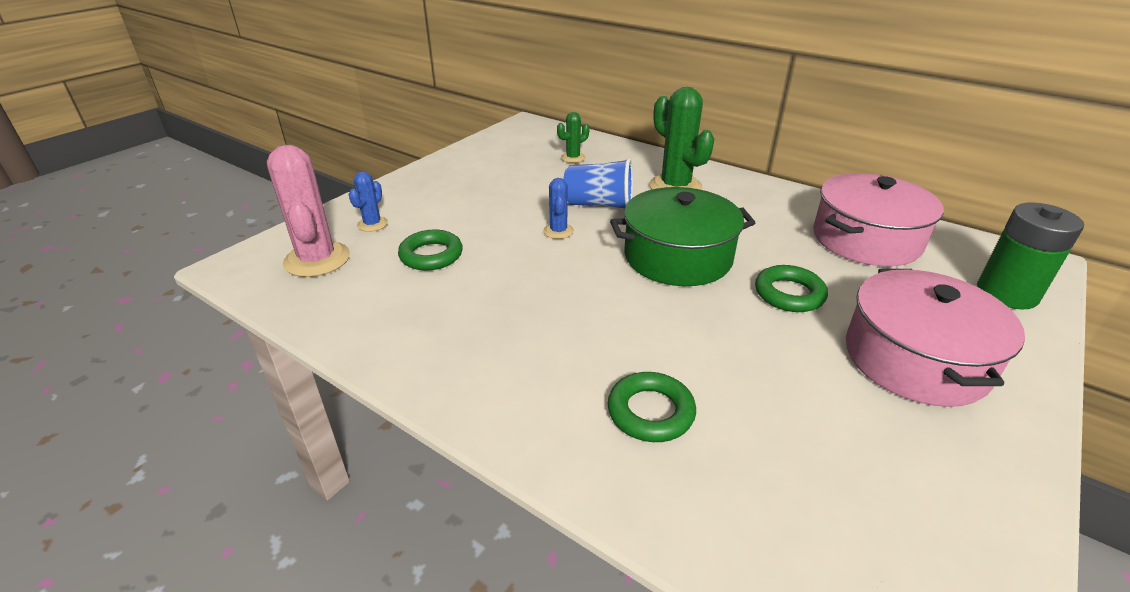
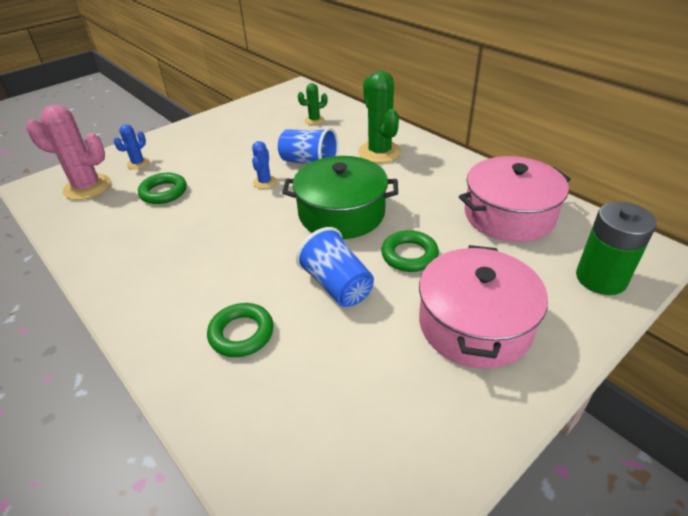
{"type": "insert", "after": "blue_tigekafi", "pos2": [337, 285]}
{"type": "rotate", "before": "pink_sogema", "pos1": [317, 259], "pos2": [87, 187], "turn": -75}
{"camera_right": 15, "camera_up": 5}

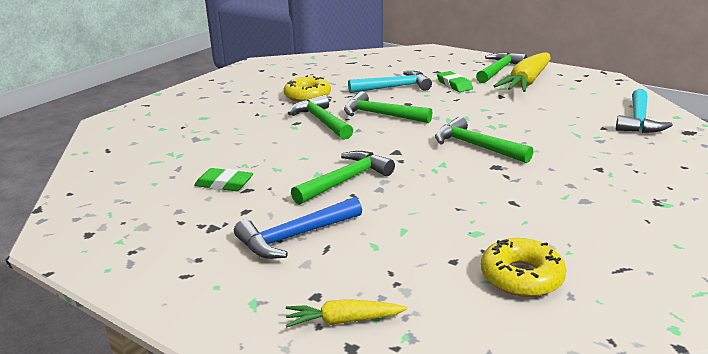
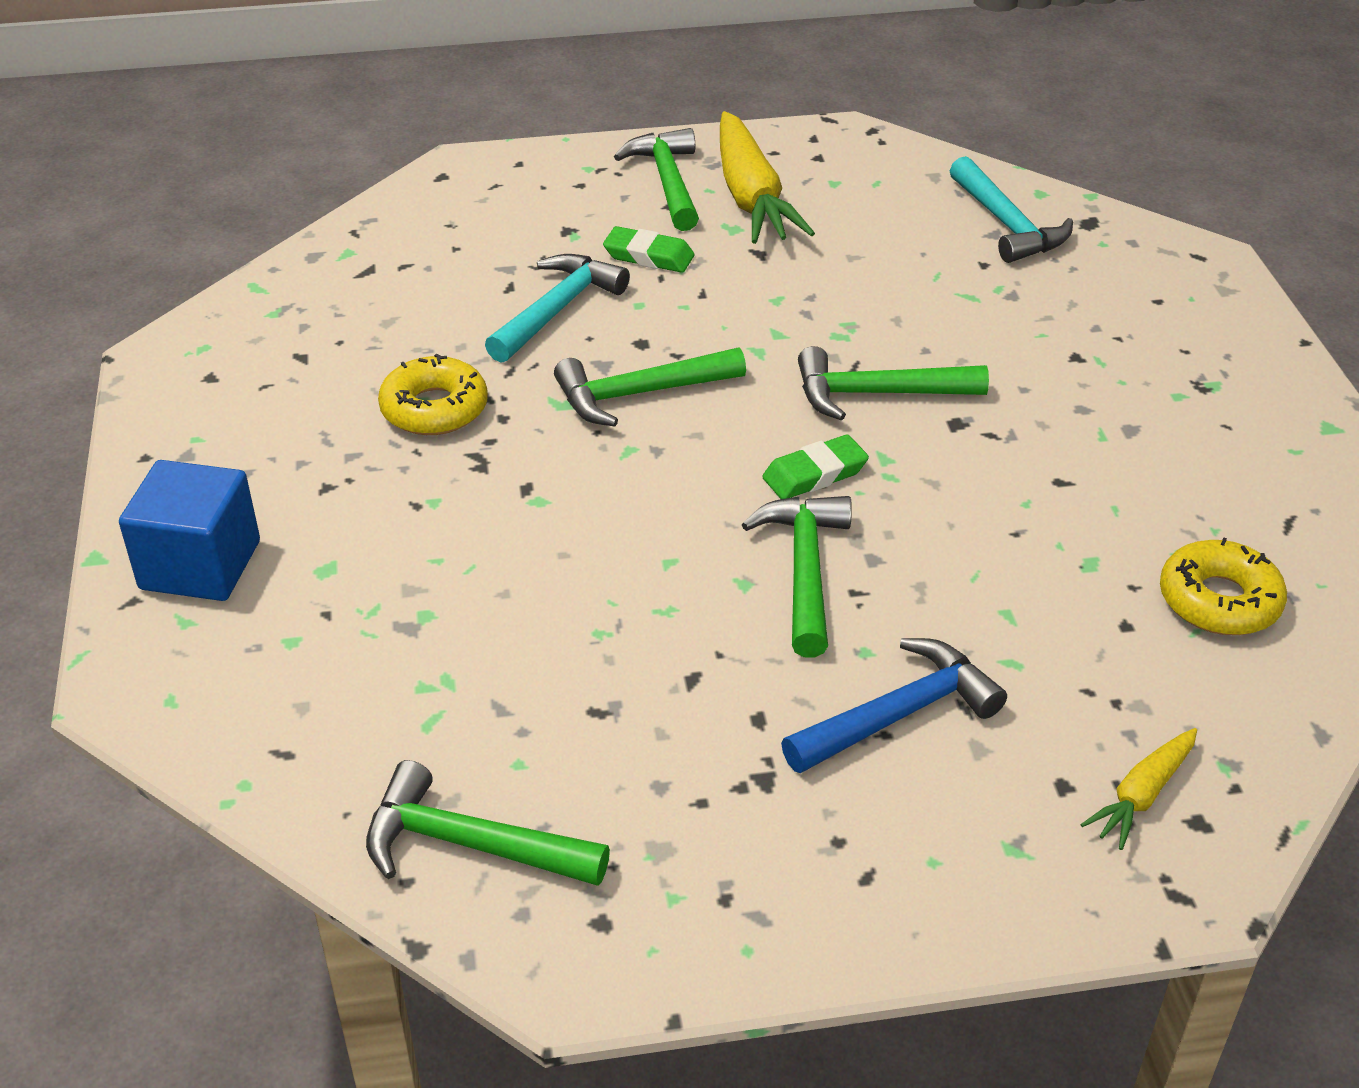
{"type": "insert", "after": "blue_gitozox", "pos2": [200, 565]}
{"type": "move", "before": "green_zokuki", "pos1": [224, 184], "pos2": [815, 474]}
{"type": "move", "before": "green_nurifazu", "pos1": [322, 121], "pos2": [471, 844]}
{"type": "rotate", "before": "blue_nurifazu", "pos1": [295, 236], "pos2": [898, 715], "turn": -135}
{"camera_right": -45, "camera_up": 15}

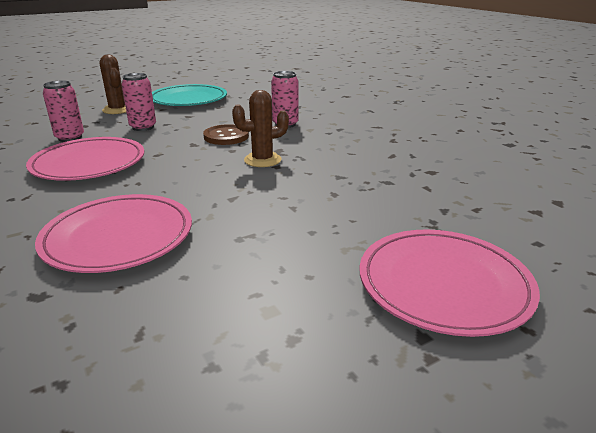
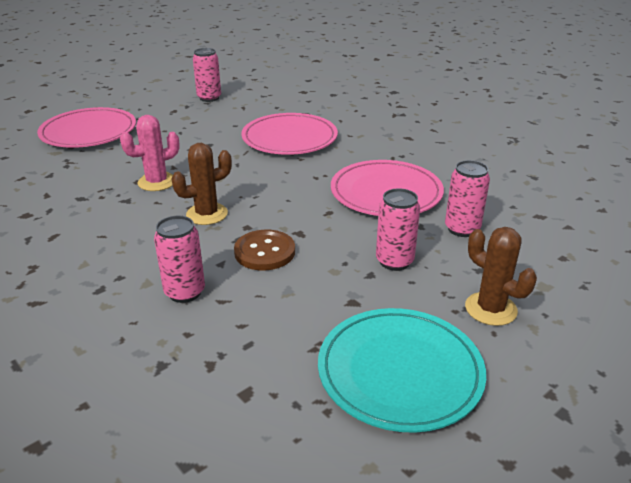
{"type": "insert", "after": "pink_sogema", "pos2": [157, 182]}
{"type": "insert", "after": "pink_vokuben", "pos2": [209, 98]}
{"camera_right": 170, "camera_up": 5}

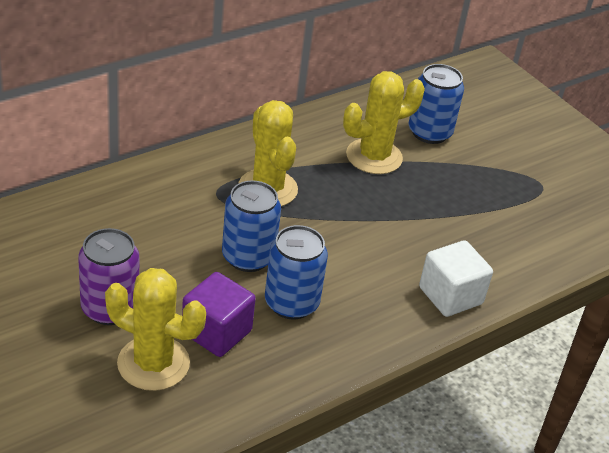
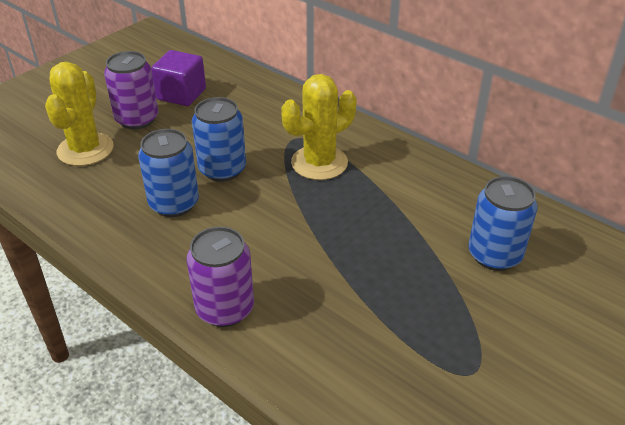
{"type": "delete", "before": "yellow_sogema", "pos1": [374, 157]}
{"type": "move", "before": "purple_gitozox", "pos1": [216, 332], "pos2": [181, 94]}
{"type": "replace", "before": "white_gitozox", "after": "purple_vokuben", "pos1": [450, 295], "pos2": [225, 308]}
{"camera_right": 80, "camera_up": 0}

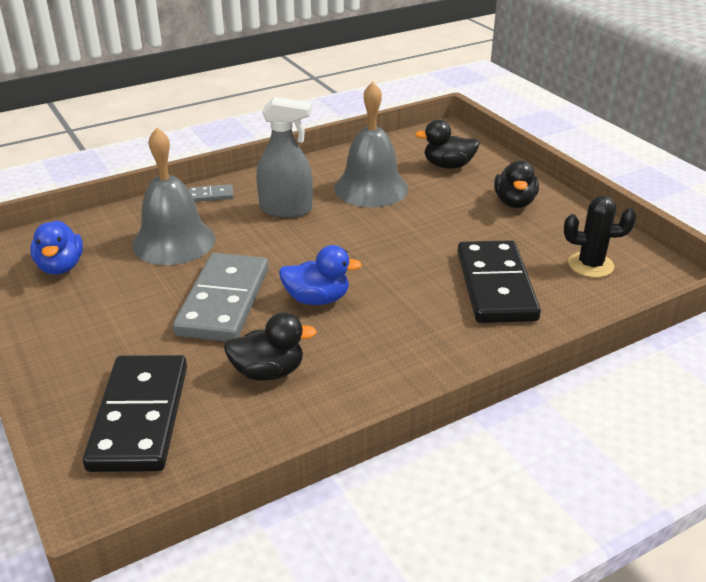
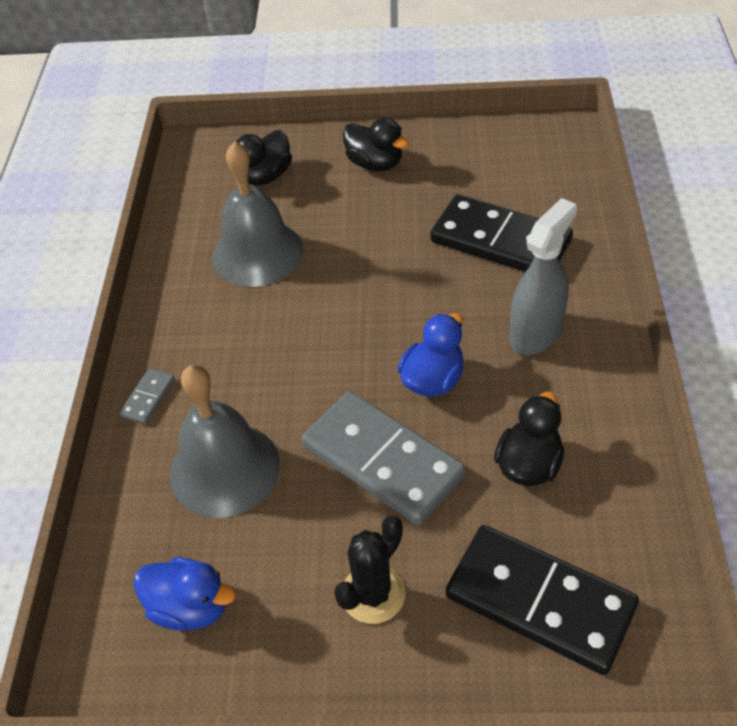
{"type": "move", "before": "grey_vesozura", "pos1": [286, 209], "pos2": [536, 333]}
{"type": "move", "before": "black_sogema", "pos1": [590, 265], "pos2": [373, 594]}
{"camera_right": -55, "camera_up": 15}

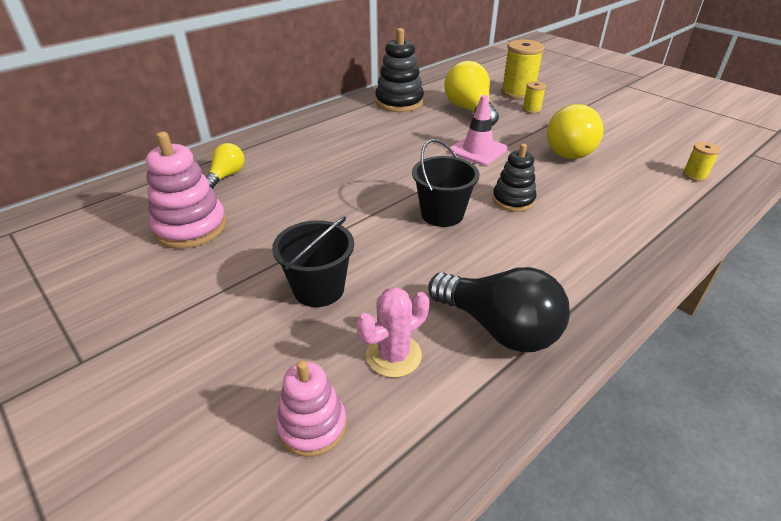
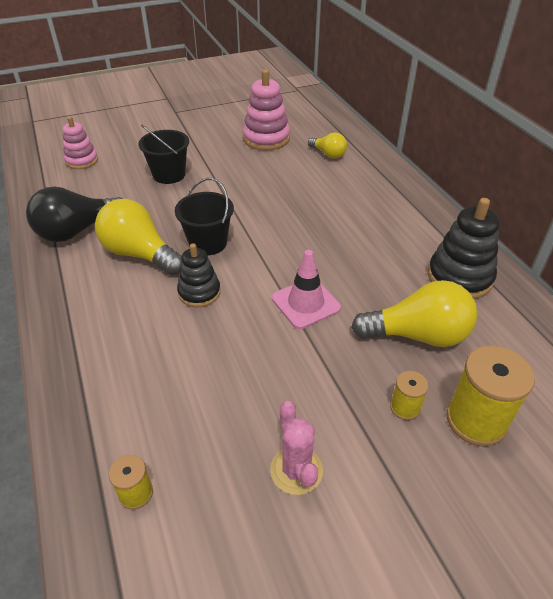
{"type": "move", "before": "pink_sogema", "pos1": [393, 355], "pos2": [296, 470]}
{"type": "move", "before": "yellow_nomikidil", "pos1": [568, 149], "pos2": [140, 254]}
{"camera_right": 110, "camera_up": 5}

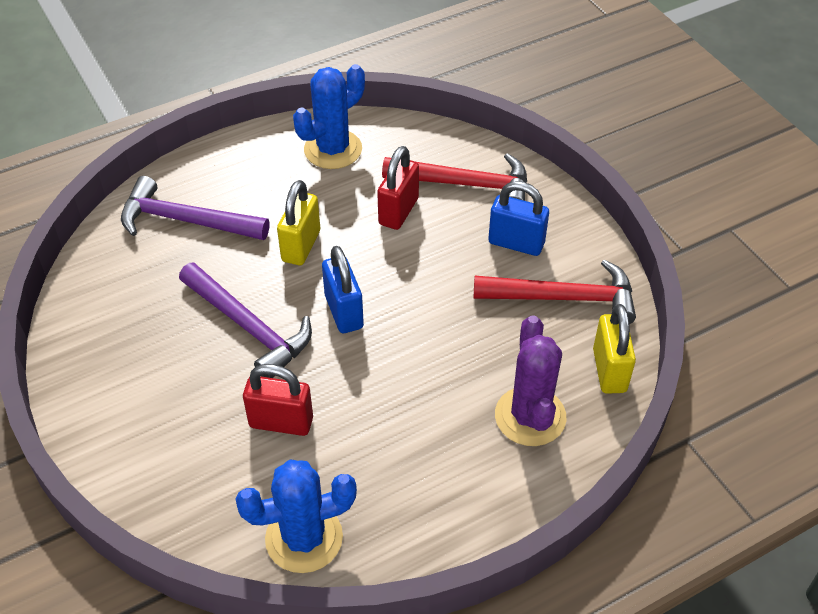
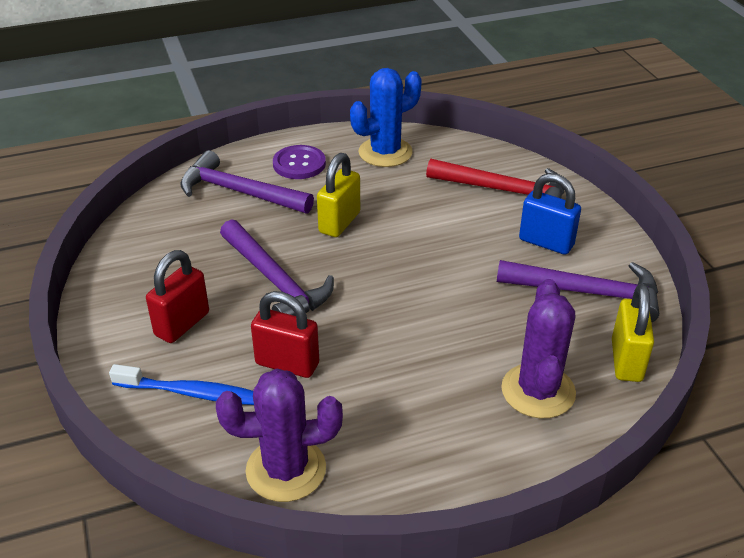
{"type": "delete", "before": "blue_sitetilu", "pos1": [344, 312]}
{"type": "insert", "after": "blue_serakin", "pos2": [192, 393]}
{"type": "insert", "after": "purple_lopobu", "pos2": [299, 164]}
{"type": "move", "before": "red_sitetilu", "pos1": [398, 211], "pos2": [182, 324]}
{"type": "recolor", "before": "blue_sogema", "after": "purple_sogema", "pos1": [304, 538], "pos2": [286, 469]}
{"type": "recolor", "before": "red_nurifazu", "after": "purple_nurifazu", "pos1": [564, 298], "pos2": [588, 293]}
{"camera_right": 10, "camera_up": -10}

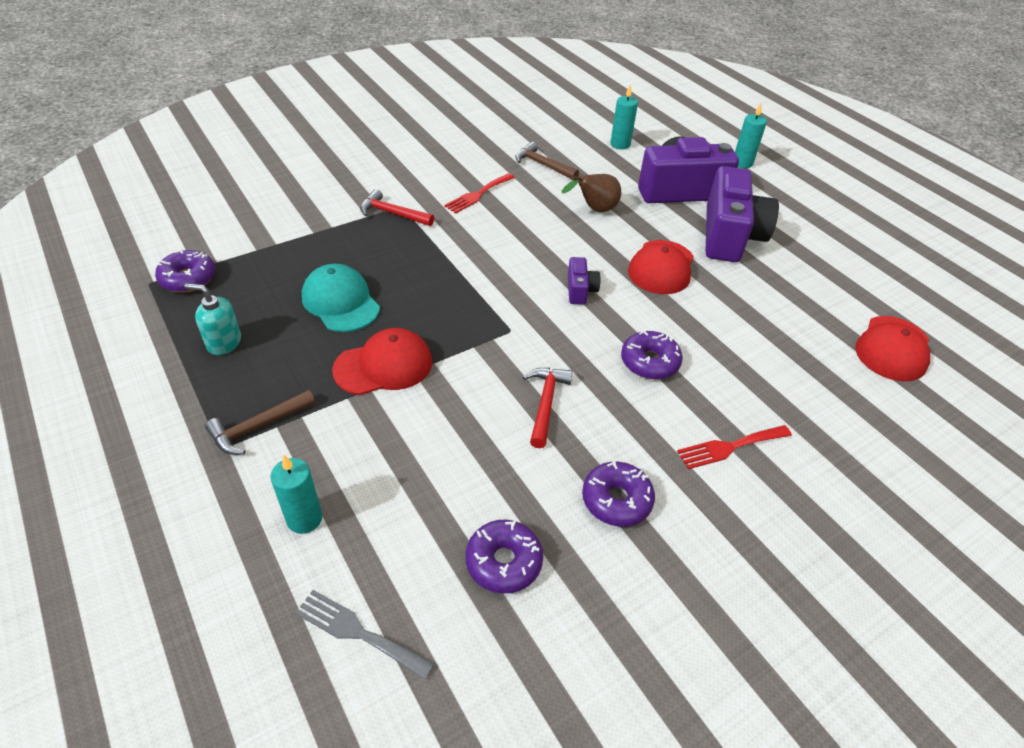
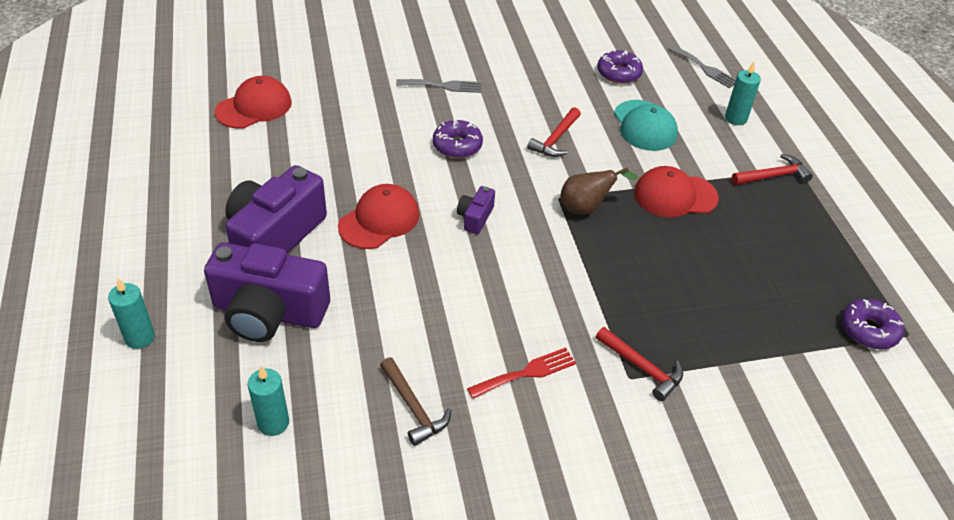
{"type": "delete", "before": "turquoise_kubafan", "pos1": [224, 342]}
{"type": "delete", "before": "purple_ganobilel", "pos1": [616, 500]}
{"type": "move", "before": "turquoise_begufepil", "pos1": [340, 302], "pos2": [644, 126]}
{"type": "move", "before": "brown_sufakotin", "pos1": [594, 210], "pos2": [586, 208]}
{"type": "recolor", "before": "brown_nurifazu", "after": "red_nurifazu", "pos1": [257, 427], "pos2": [773, 176]}
{"type": "recolor", "before": "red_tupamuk", "after": "grey_tupamuk", "pos1": [730, 447], "pos2": [443, 86]}
{"camera_right": -160, "camera_up": 0}

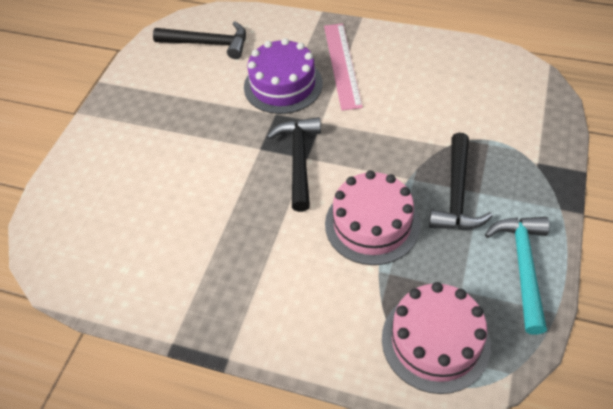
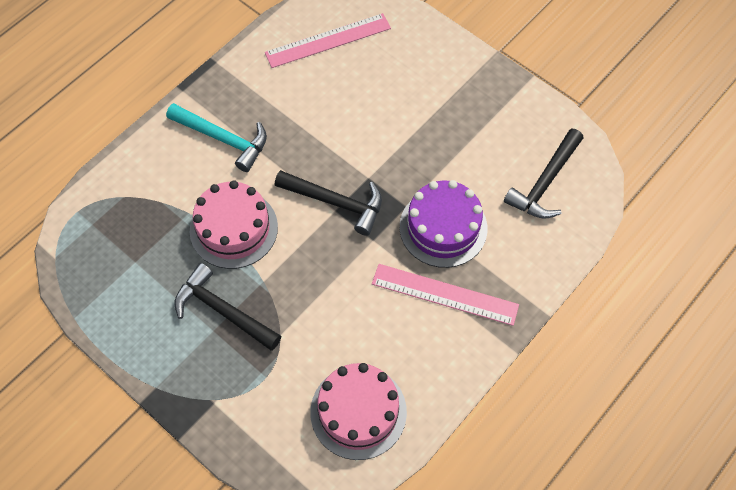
{"type": "insert", "after": "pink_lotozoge", "pos2": [328, 40]}
{"type": "move", "before": "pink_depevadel", "pos1": [435, 341], "pos2": [358, 412]}
{"type": "move", "before": "turquoise_nurifazu", "pos1": [523, 267], "pos2": [223, 139]}
{"camera_right": 110, "camera_up": 10}

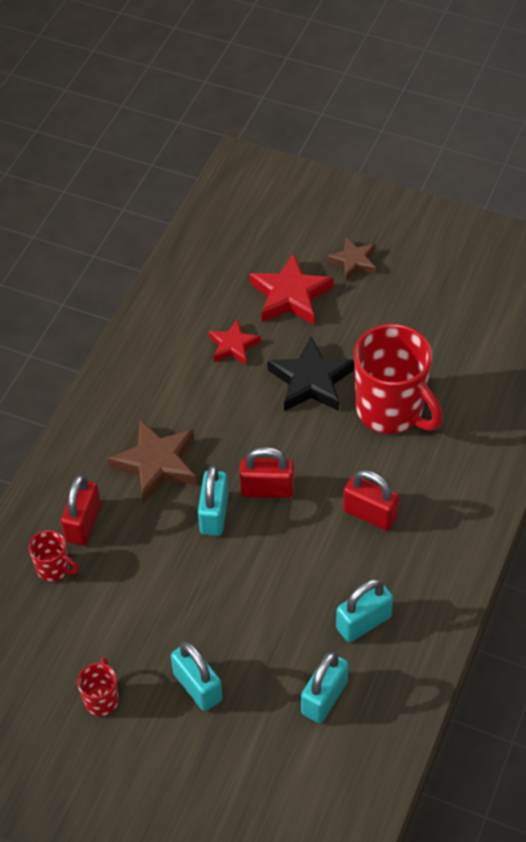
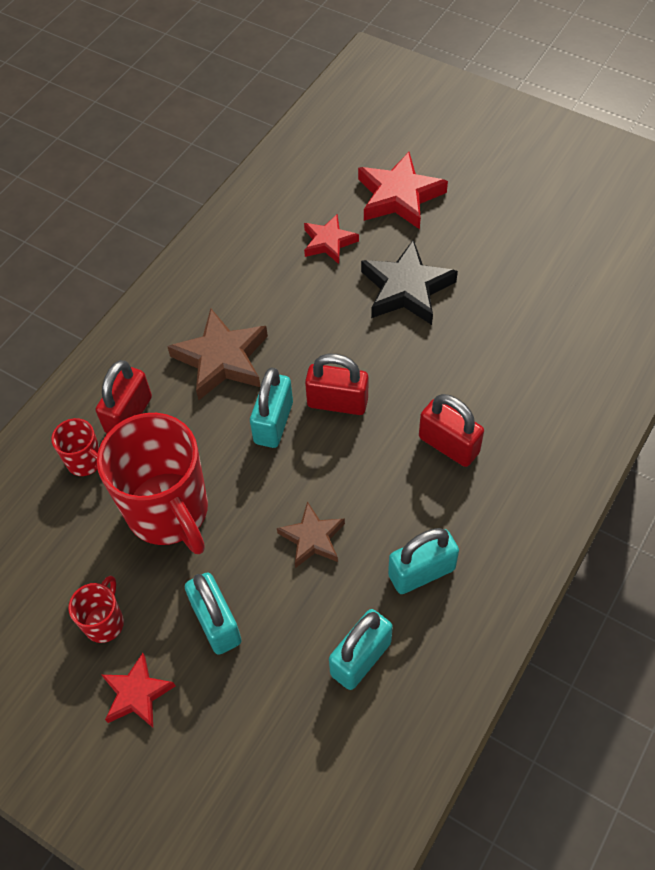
{"type": "insert", "after": "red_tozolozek", "pos2": [137, 694]}
{"type": "move", "before": "brown_tozolozek", "pos1": [353, 262], "pos2": [312, 538]}
{"type": "move", "before": "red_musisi", "pos1": [391, 411], "pos2": [169, 512]}
{"camera_right": 10, "camera_up": 5}

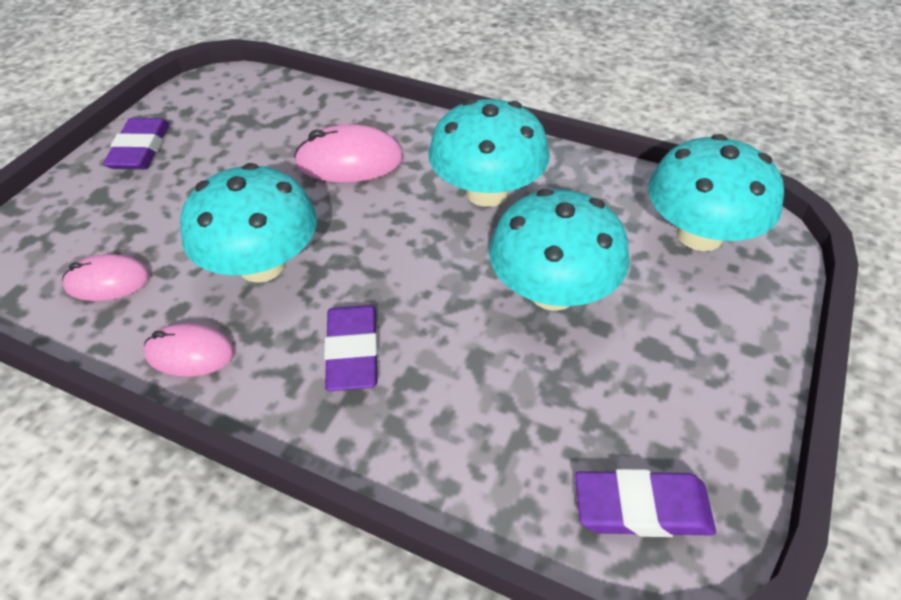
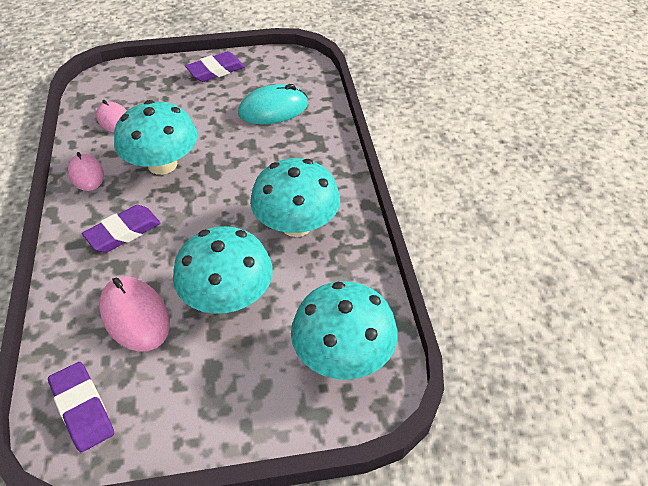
{"type": "insert", "after": "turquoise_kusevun", "pos2": [273, 109]}
{"type": "move", "before": "pink_kusevun", "pos1": [349, 161], "pos2": [135, 316]}
{"camera_right": 55, "camera_up": 0}

